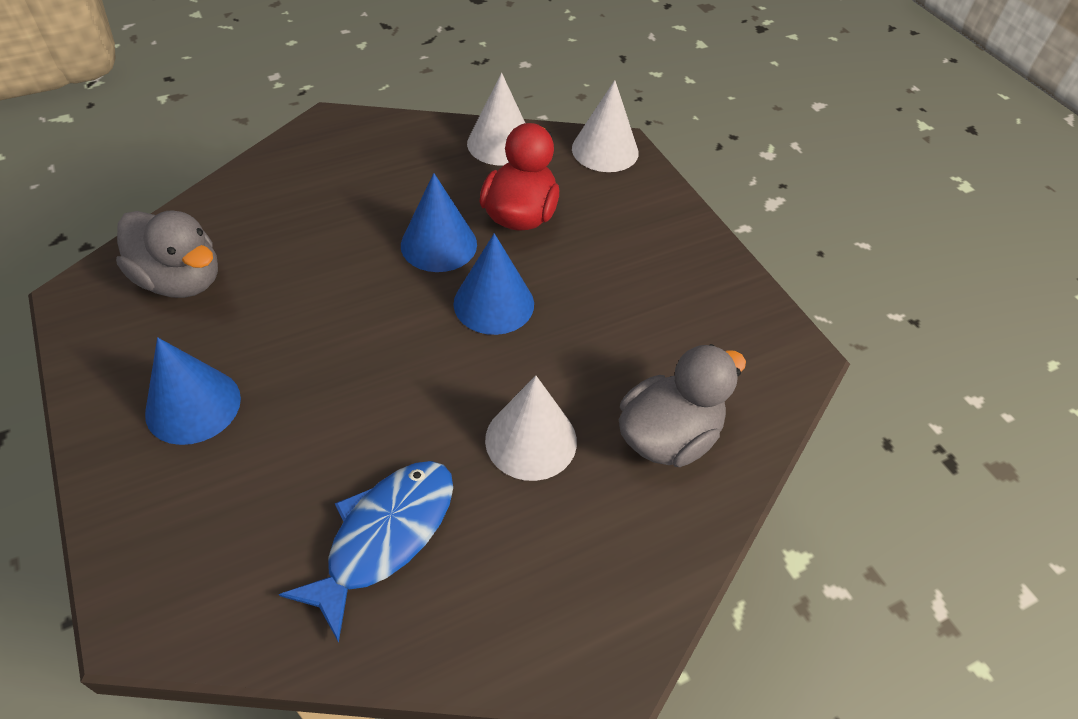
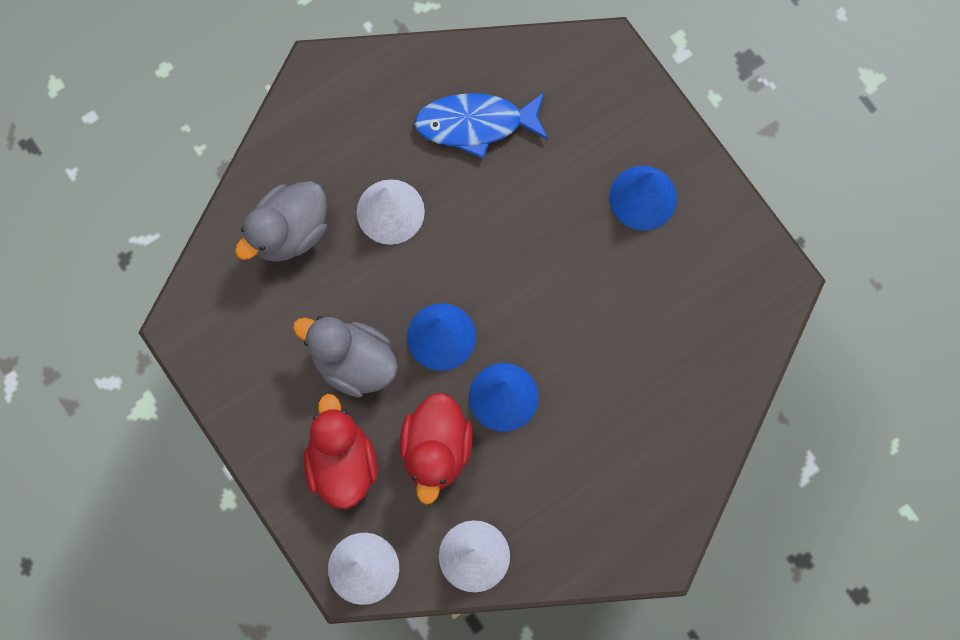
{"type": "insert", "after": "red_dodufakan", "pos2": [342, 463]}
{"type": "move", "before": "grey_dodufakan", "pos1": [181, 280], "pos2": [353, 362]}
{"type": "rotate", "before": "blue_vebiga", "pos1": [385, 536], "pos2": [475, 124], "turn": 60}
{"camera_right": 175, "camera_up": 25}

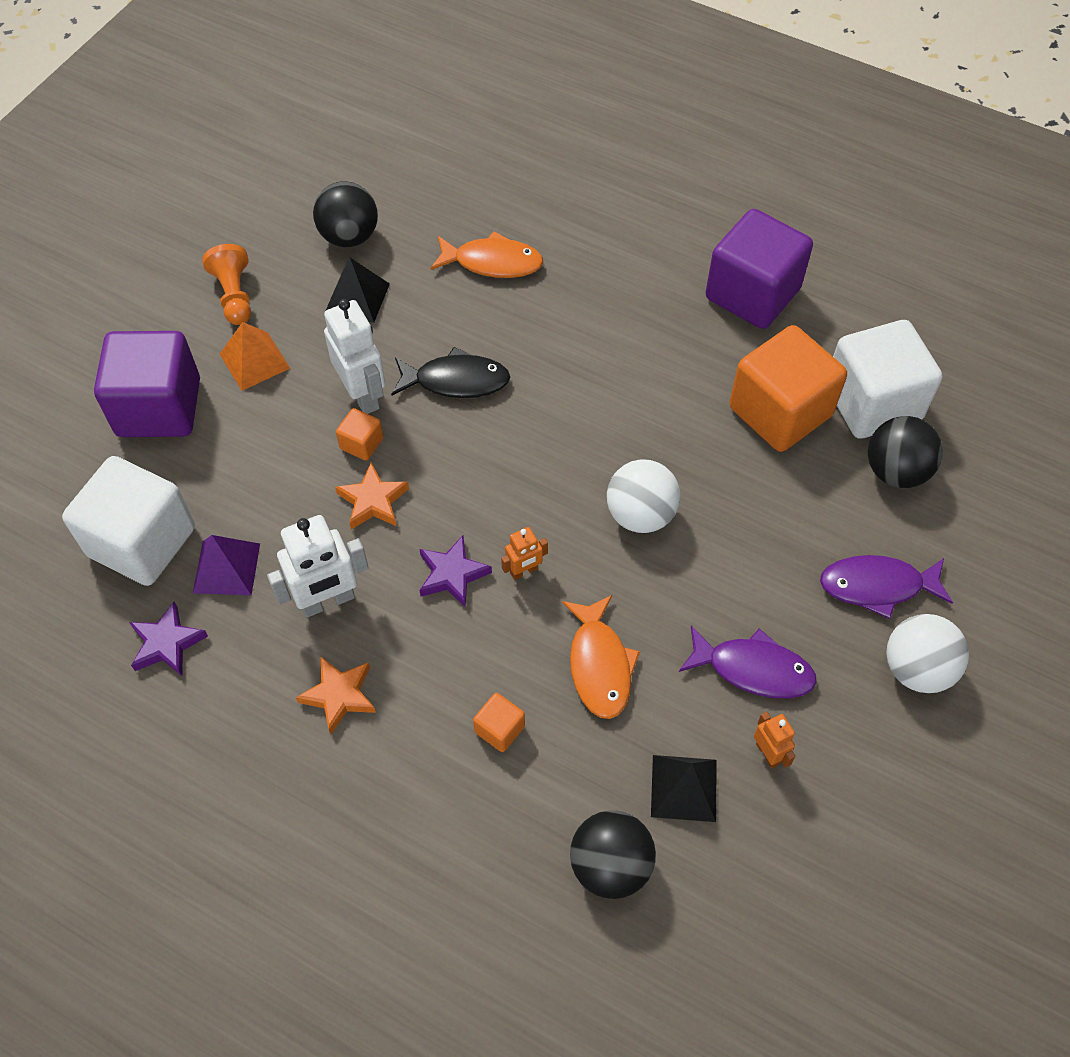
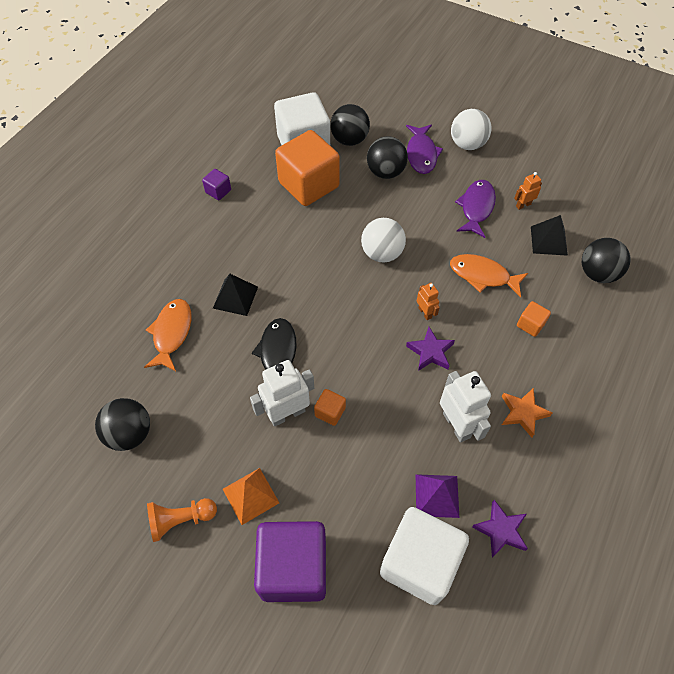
{"type": "delete", "before": "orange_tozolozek", "pos1": [373, 501]}
{"type": "insert", "after": "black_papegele", "pos2": [385, 172]}
{"type": "move", "before": "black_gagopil", "pos1": [357, 298], "pos2": [235, 297]}
{"type": "rotate", "before": "orange_vebiga", "pos1": [599, 665], "pos2": [483, 276], "turn": -150}
{"type": "resize", "before": "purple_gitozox", "pos1": [752, 294], "pos2": [218, 191], "scale": 0.43}
{"camera_right": -90, "camera_up": 0}

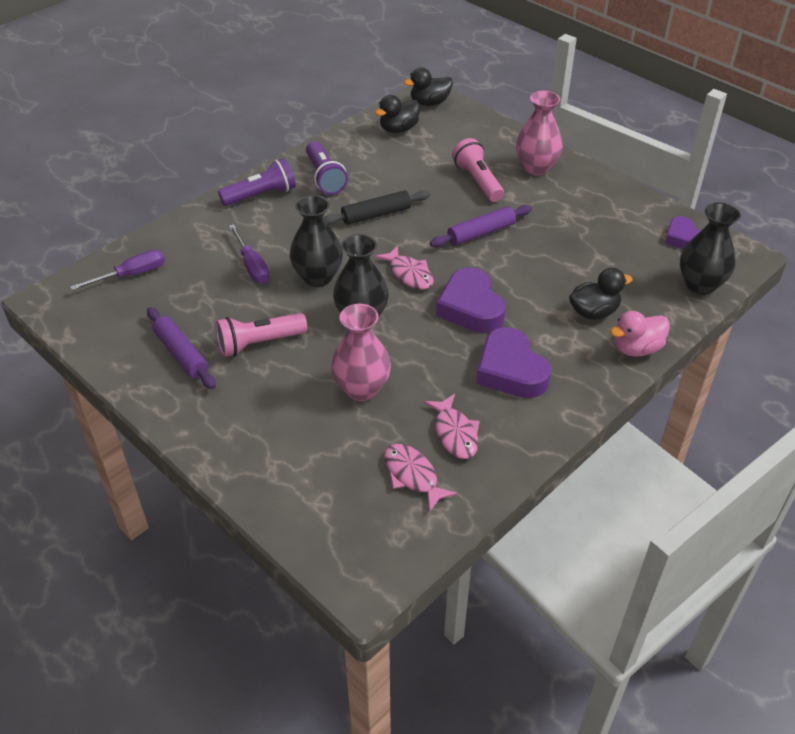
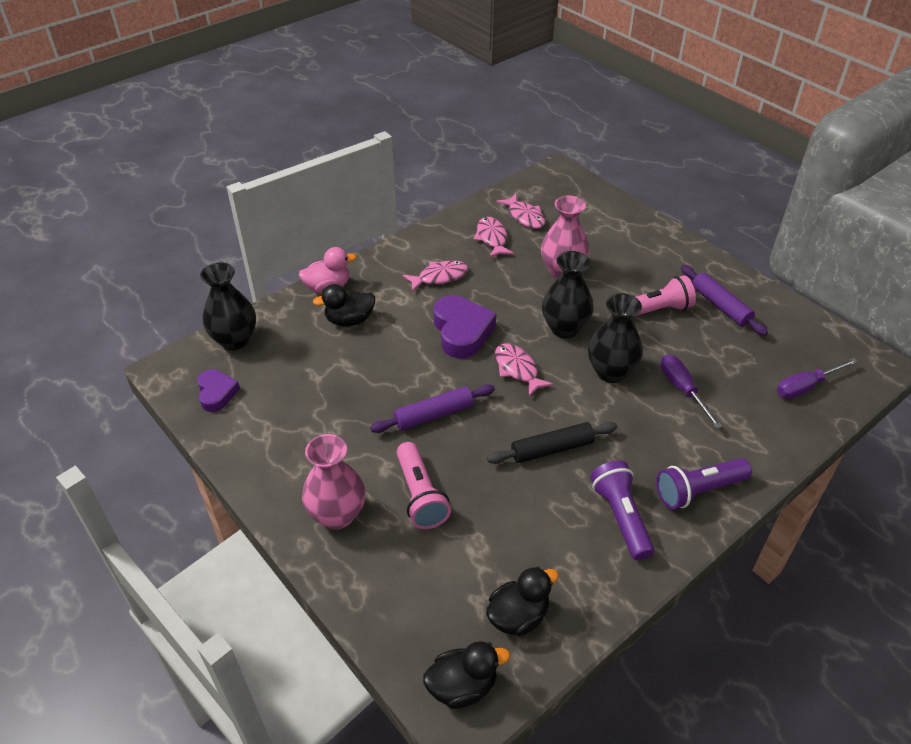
{"type": "replace", "before": "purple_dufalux", "after": "pink_vebiga", "pos1": [510, 370], "pos2": [439, 277]}
{"camera_right": -175, "camera_up": 0}

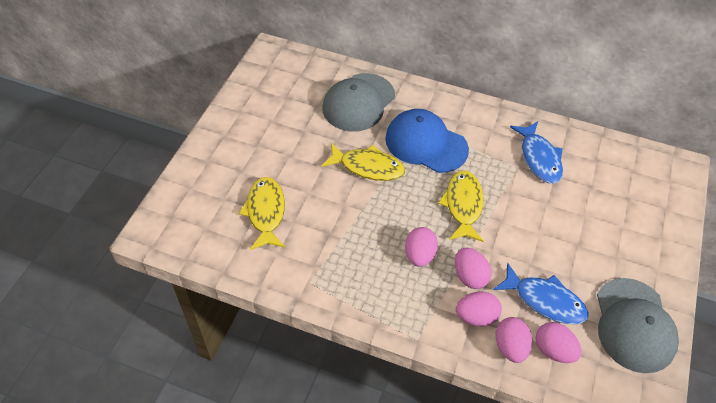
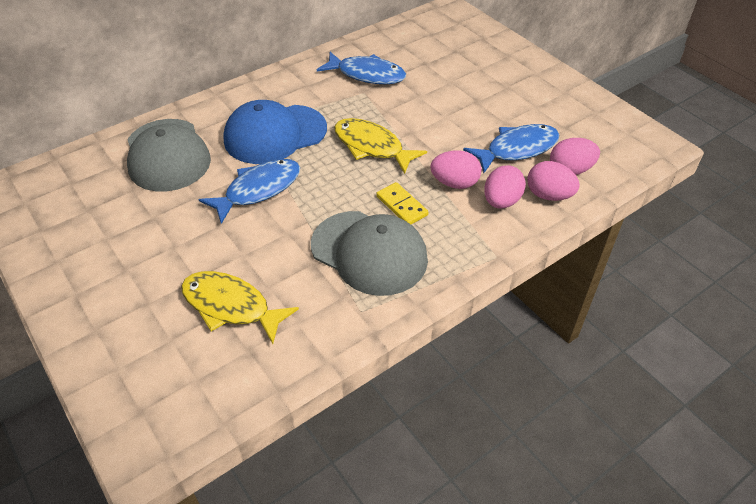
{"type": "move", "before": "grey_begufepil", "pos1": [634, 325], "pos2": [369, 252]}
{"type": "replace", "before": "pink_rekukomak", "after": "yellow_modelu", "pos1": [419, 255], "pos2": [402, 206]}
{"type": "recolor", "before": "yellow_vebiga", "after": "blue_vebiga", "pos1": [368, 167], "pos2": [258, 190]}
{"camera_right": -55, "camera_up": -5}

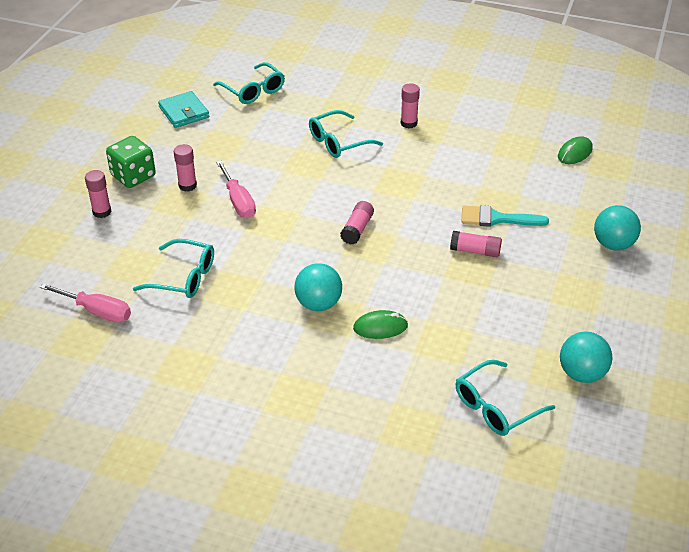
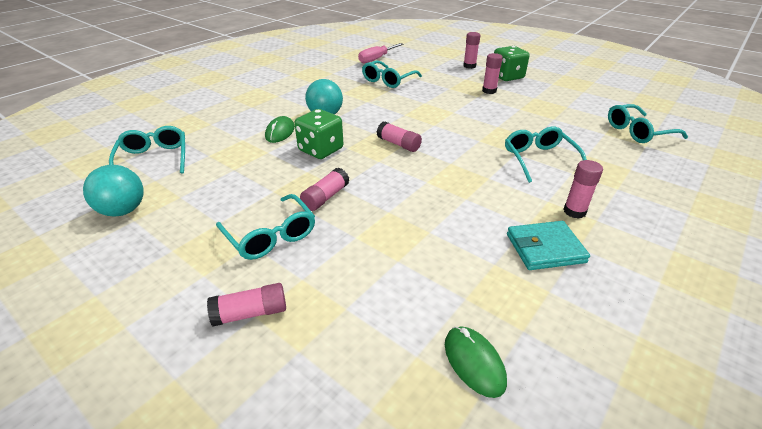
{"type": "delete", "before": "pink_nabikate", "pos1": [238, 201]}
{"type": "delete", "before": "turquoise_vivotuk", "pos1": [496, 219]}
{"type": "insert", "after": "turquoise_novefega", "pos2": [271, 235]}
{"type": "insert", "after": "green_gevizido", "pos2": [321, 150]}
{"type": "move", "before": "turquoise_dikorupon", "pos1": [184, 112], "pos2": [545, 248]}
{"type": "replace", "before": "turquoise_papegele", "after": "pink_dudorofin", "pos1": [613, 244], "pos2": [251, 313]}
{"camera_right": 110, "camera_up": -5}

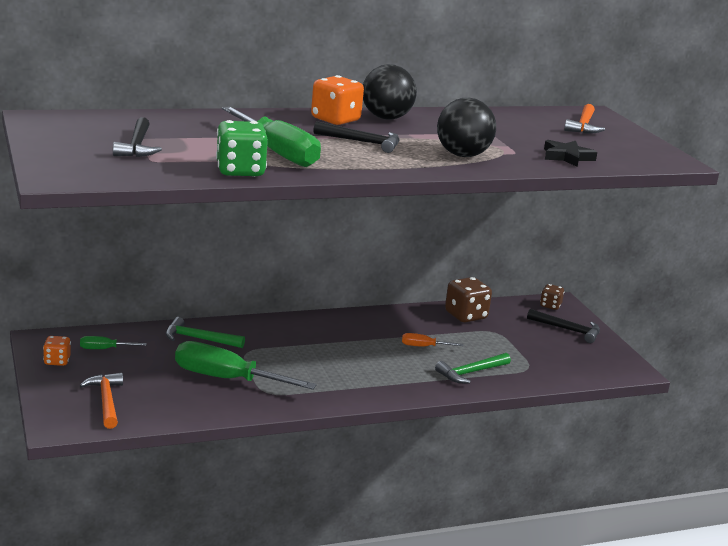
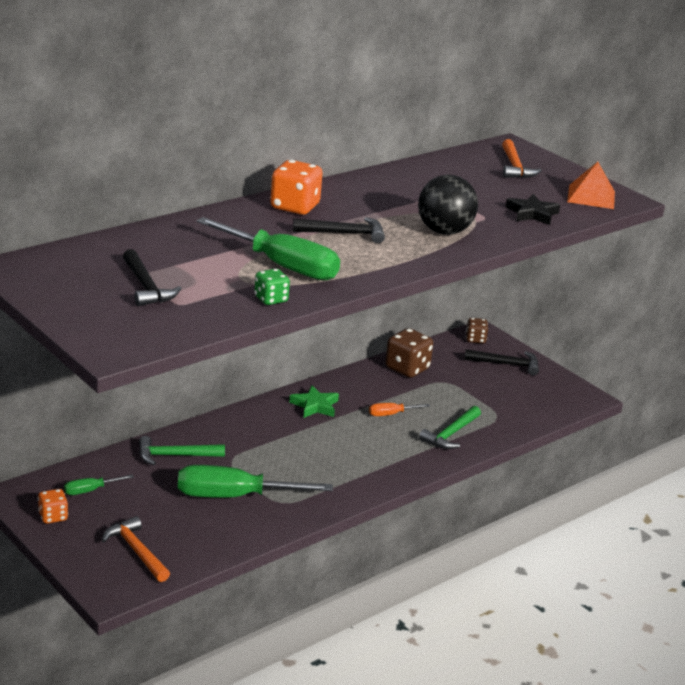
{"type": "delete", "before": "black_papegele", "pos1": [386, 118]}
{"type": "insert", "after": "green_tozolozek", "pos2": [315, 406]}
{"type": "insert", "after": "orange_gagopil", "pos2": [591, 196]}
{"type": "resize", "before": "green_gevizido", "pos1": [240, 171], "pos2": [271, 299], "scale": 0.58}
{"camera_right": -20, "camera_up": 5}

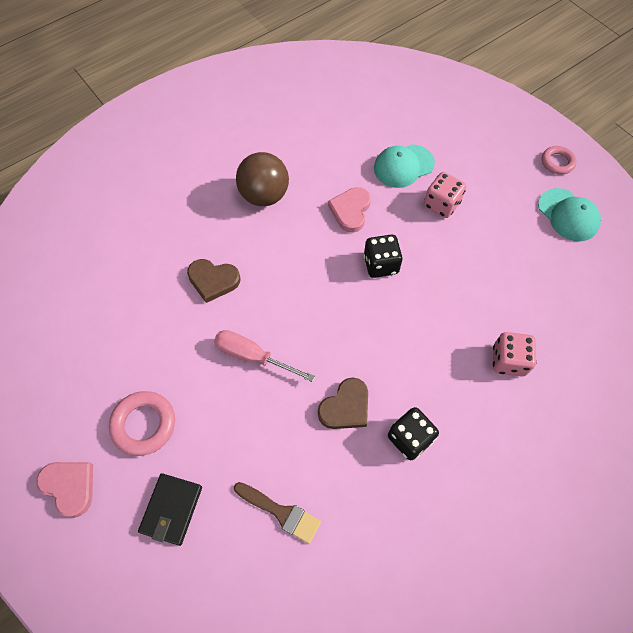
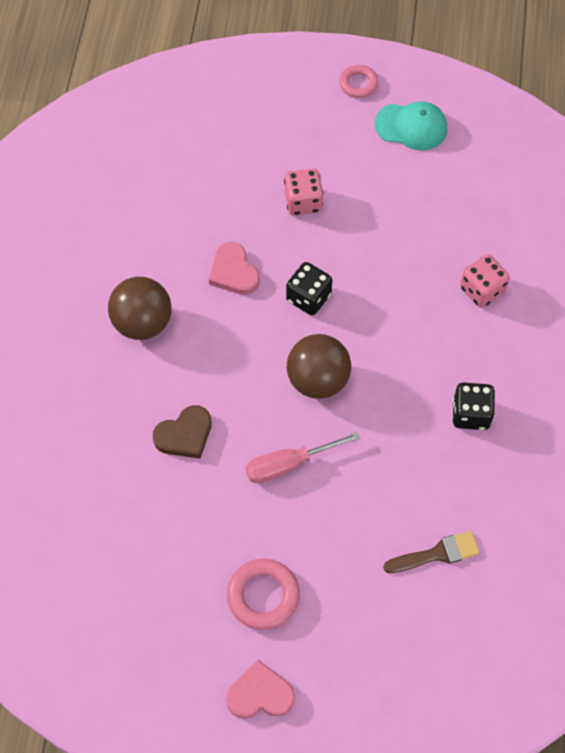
{"type": "delete", "before": "black_dikorupon", "pos1": [171, 509]}
{"type": "delete", "before": "brown_dufalux", "pos1": [345, 407]}
{"type": "delete", "before": "turquoise_begufepil", "pos1": [403, 166]}
{"type": "insert", "after": "brown_papegele", "pos2": [318, 380]}
{"camera_right": -45, "camera_up": 0}

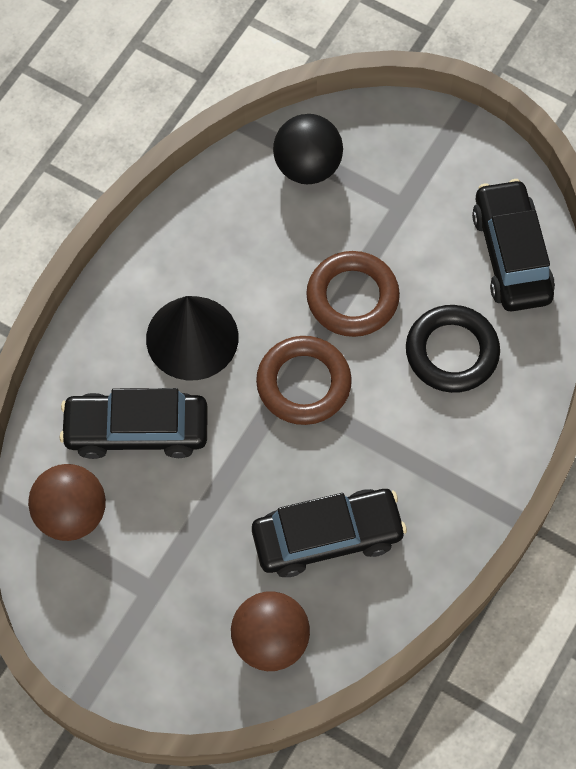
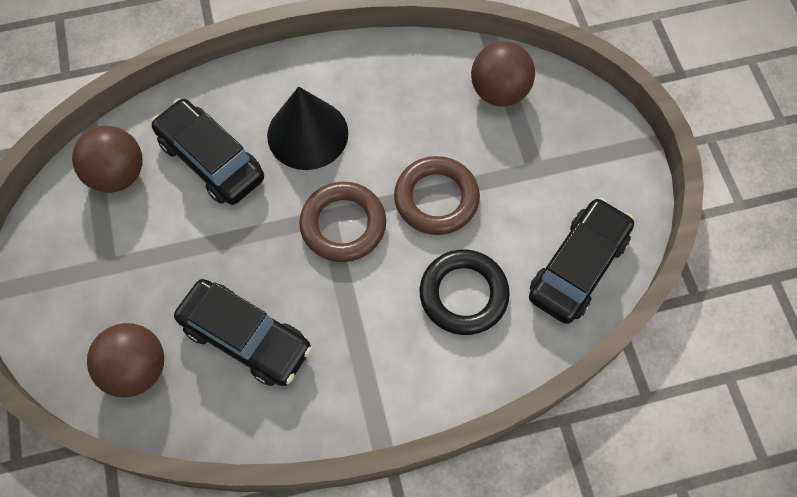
{"type": "recolor", "before": "black_papegele", "after": "brown_papegele", "pos1": [307, 167], "pos2": [499, 92]}
{"camera_right": 45, "camera_up": 0}

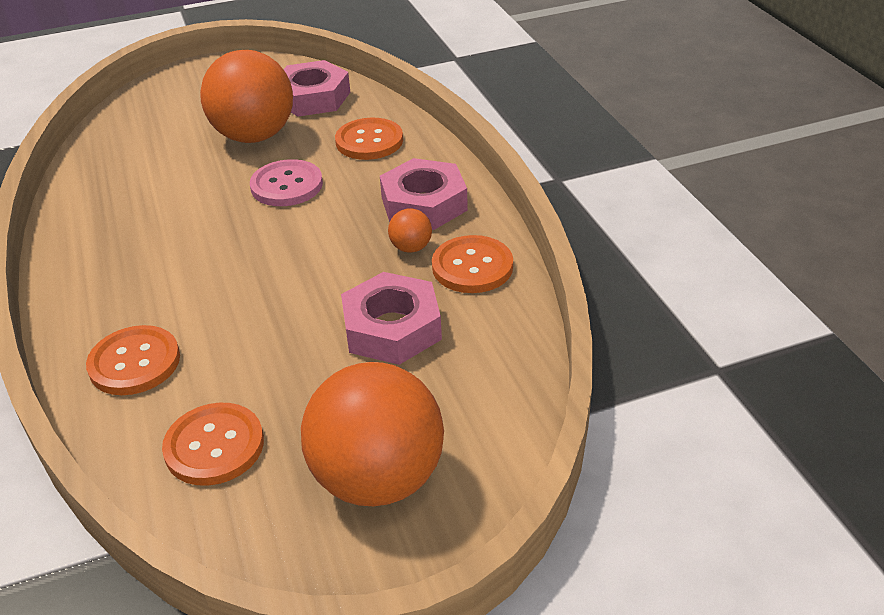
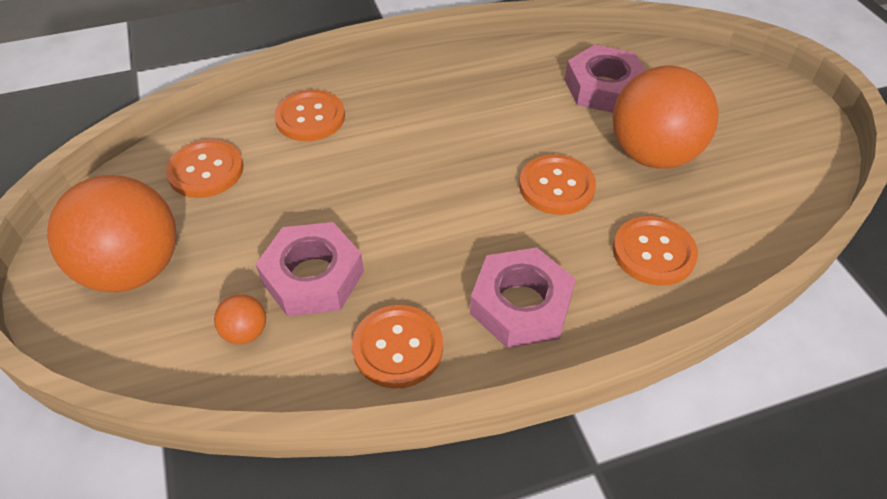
{"type": "move", "before": "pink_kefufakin", "pos1": [312, 97], "pos2": [603, 88]}
{"type": "move", "before": "orange_papegele", "pos1": [411, 248], "pos2": [245, 332]}
{"type": "recolor", "before": "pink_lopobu", "after": "orange_lopobu", "pos1": [287, 185], "pos2": [556, 186]}
{"camera_right": 90, "camera_up": 10}

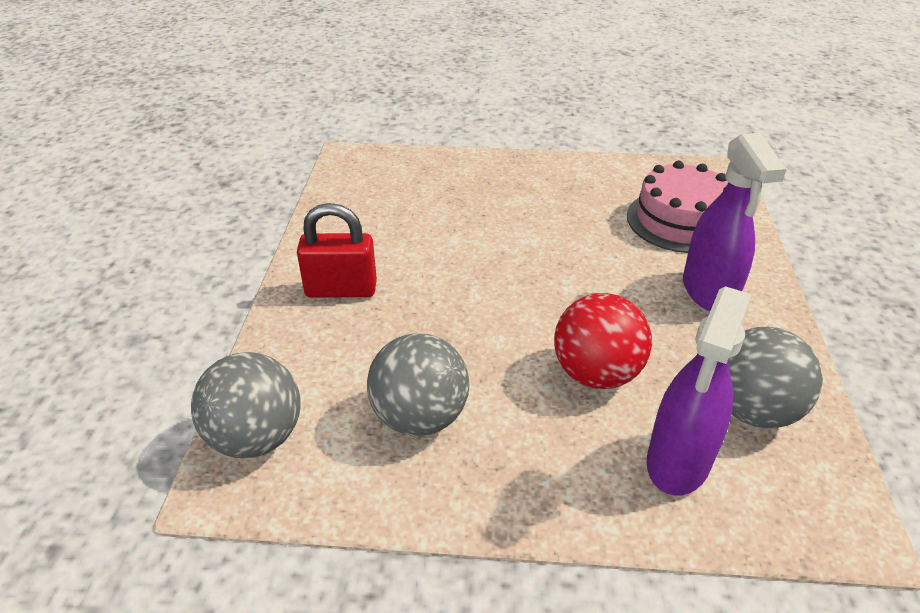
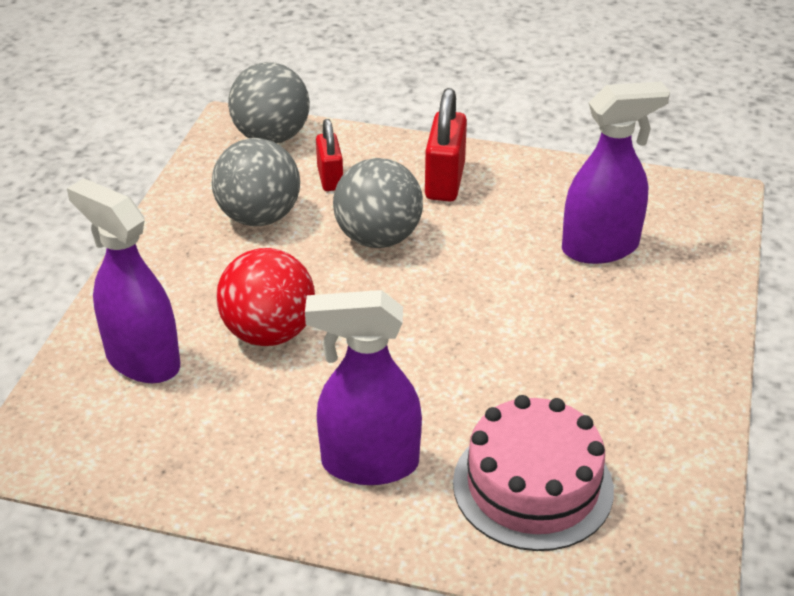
{"type": "insert", "after": "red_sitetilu", "pos2": [330, 178]}
{"type": "insert", "after": "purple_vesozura", "pos2": [601, 248]}
{"type": "move", "before": "grey_papegele", "pos1": [752, 410], "pos2": [378, 238]}
{"camera_right": 100, "camera_up": 0}

